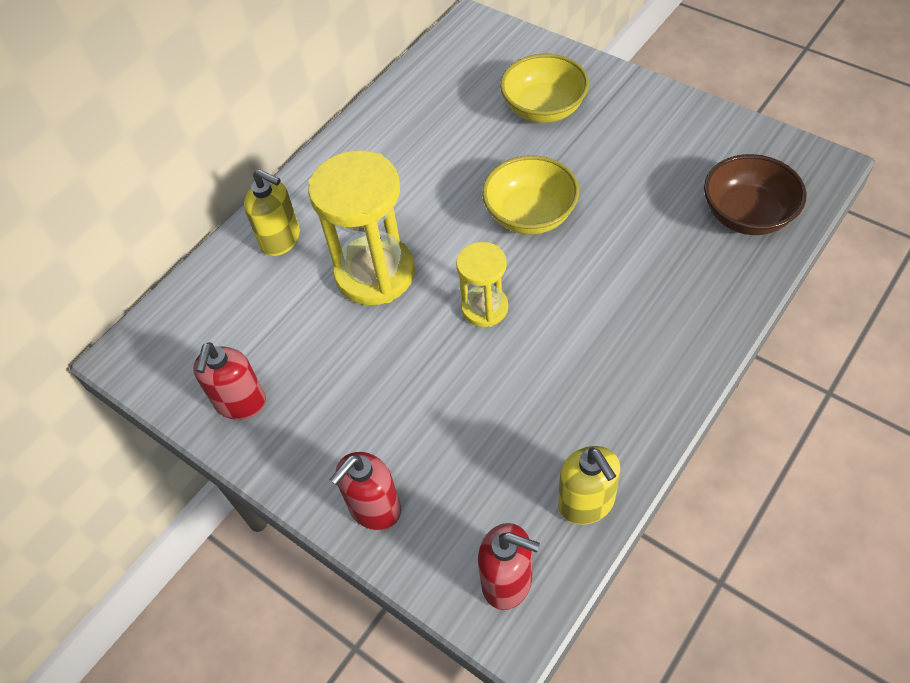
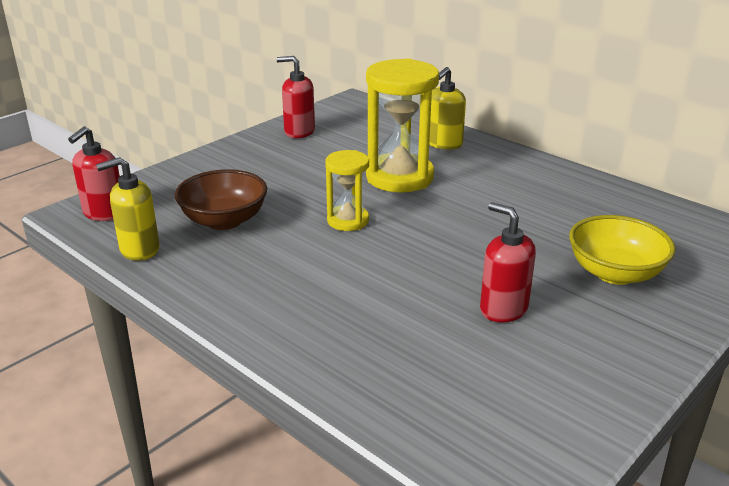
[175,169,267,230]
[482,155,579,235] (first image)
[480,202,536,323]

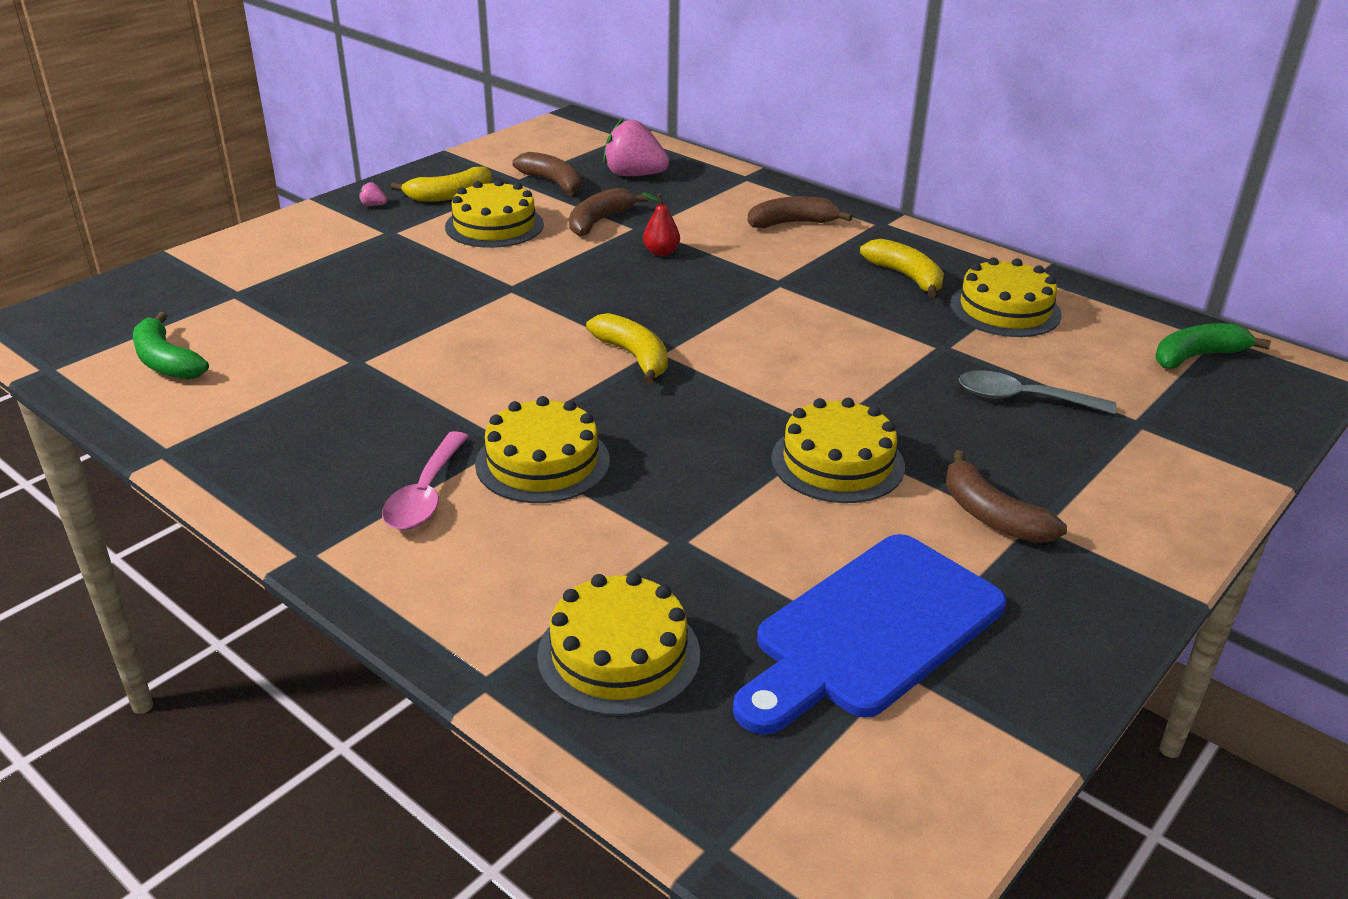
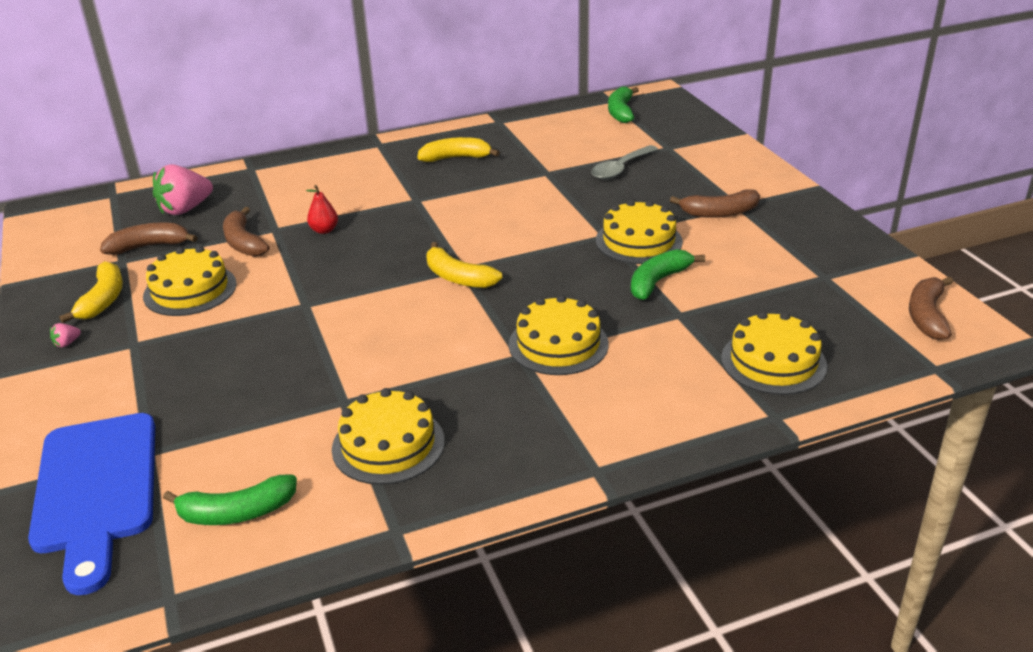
[909,277,953,340]
[332,388,445,485]
[426,242,502,288]
[382,431,469,530] (first image)
[28,413,155,595]
[631,249,705,300]

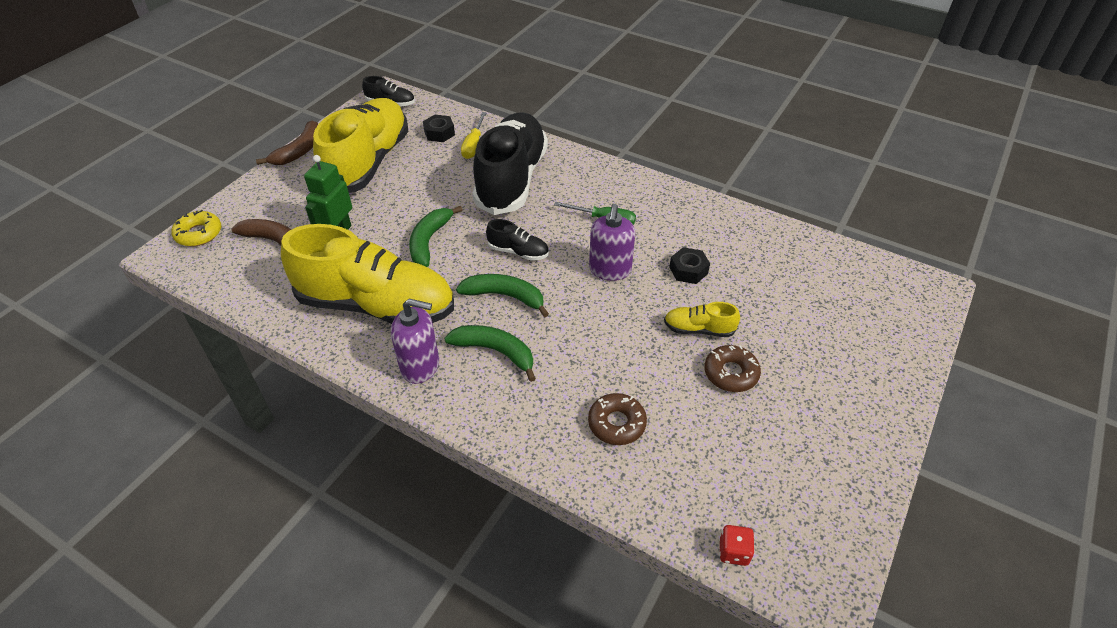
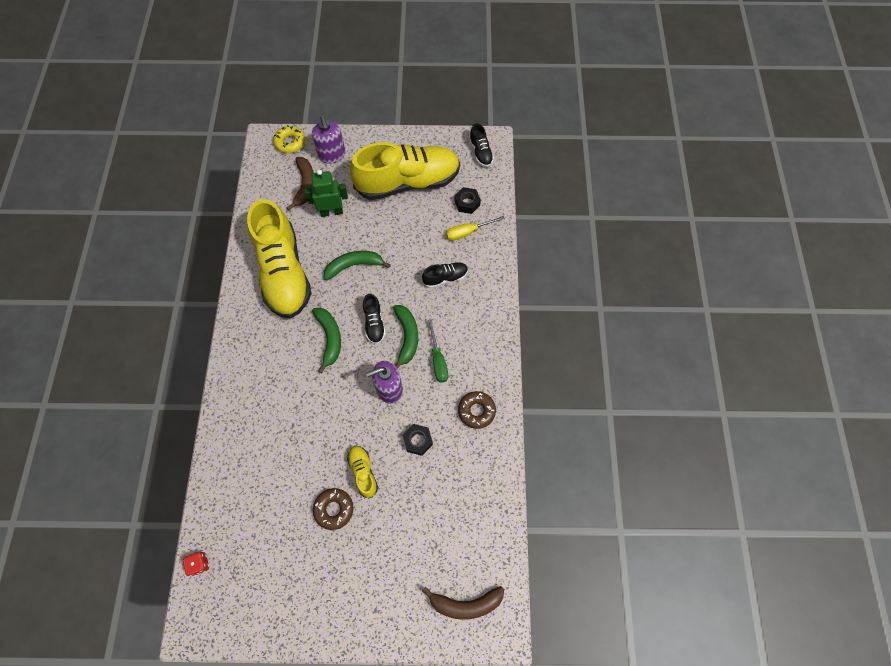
[422,262,468,288]
[422,586,504,620]
[312,116,346,164]
[393,305,418,369]
[458,391,496,429]

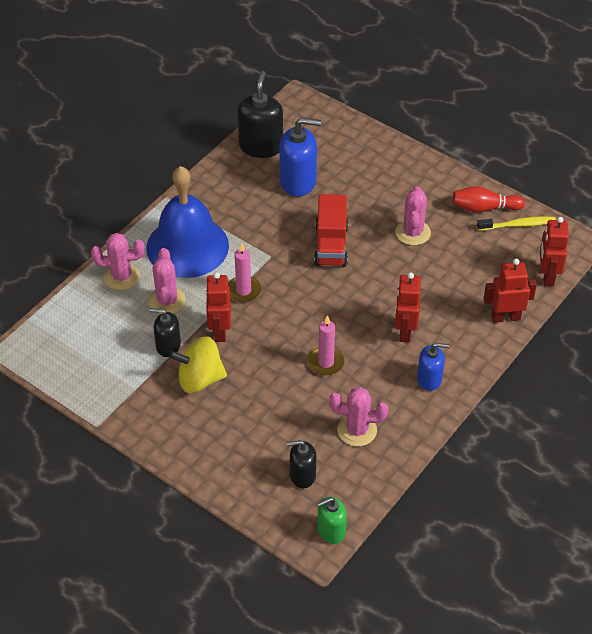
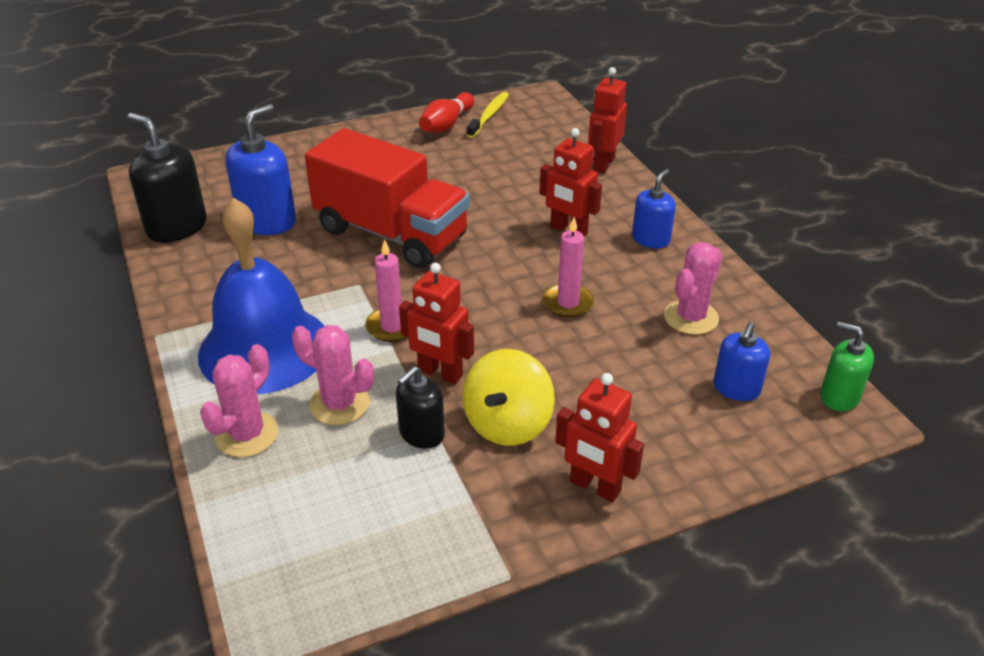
[395,187,431,245] (first image)
[305,128,470,269]
[555,373,644,502]
[713,322,770,401]
[820,321,874,411]

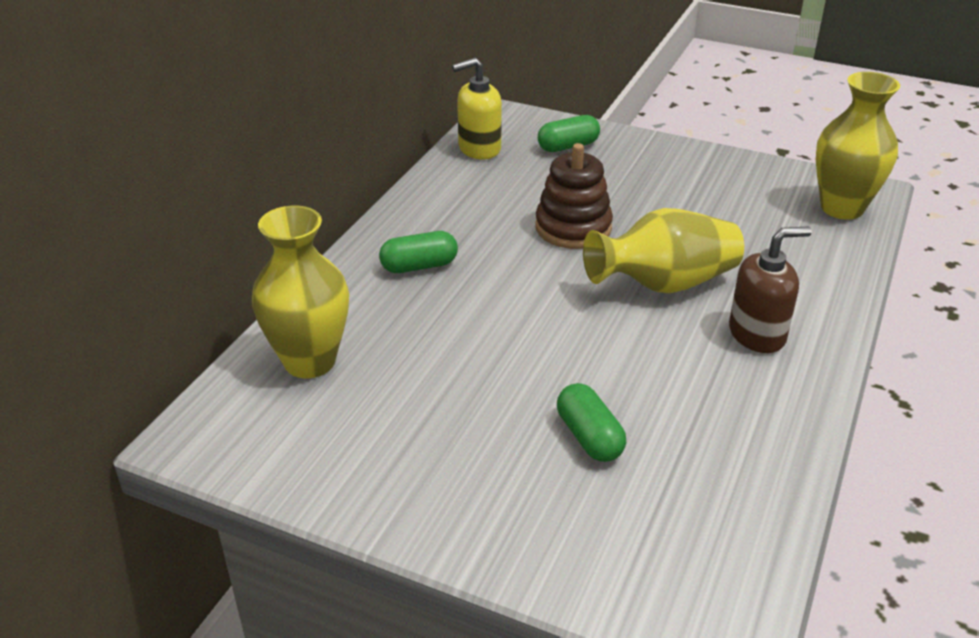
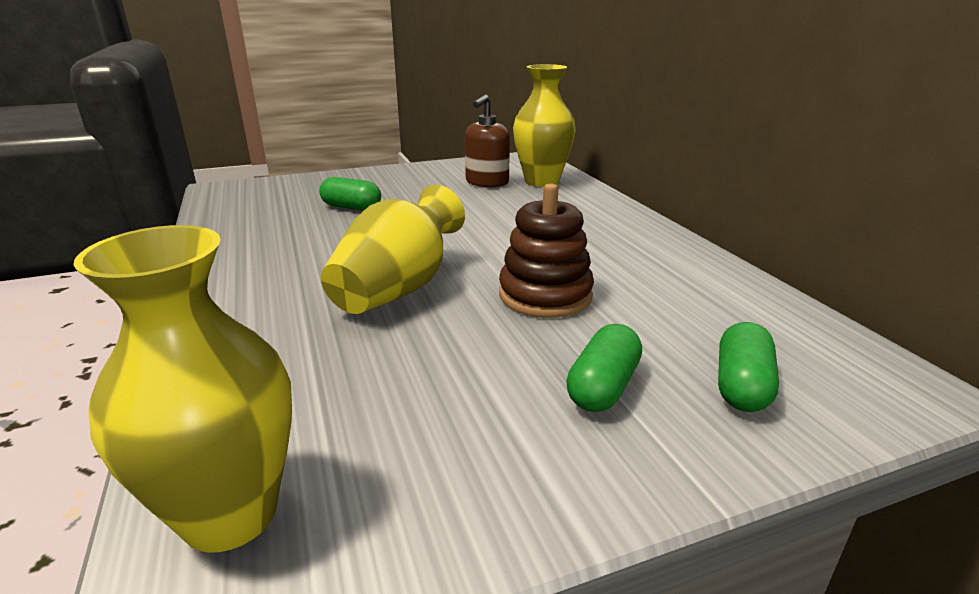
[452,58,502,159] (first image)
[465,94,510,187]
[566,324,642,412]

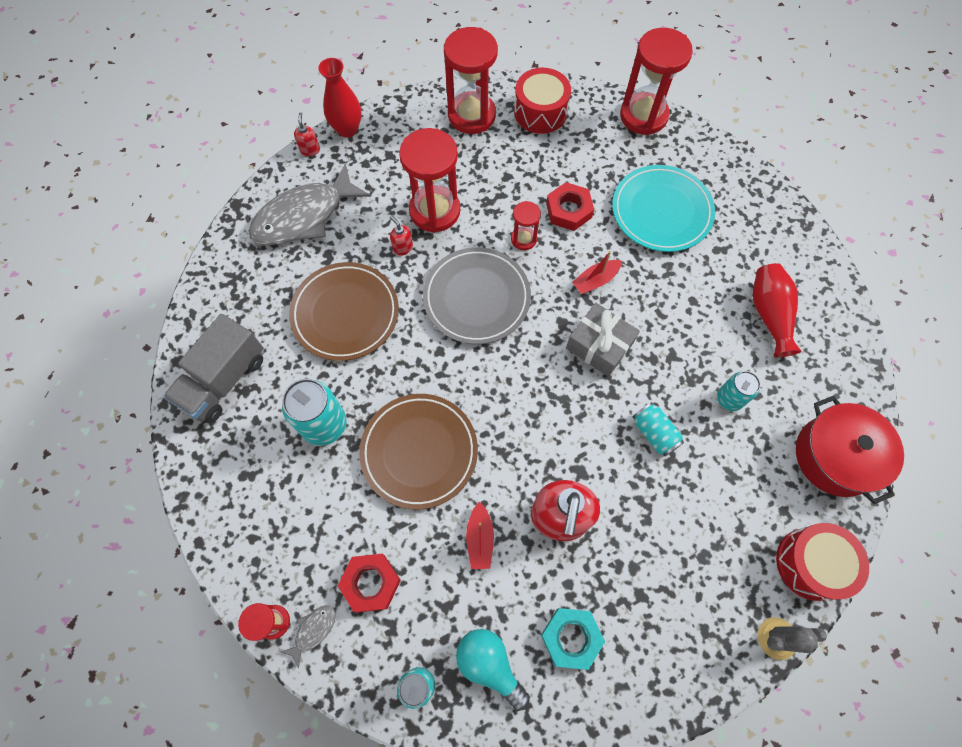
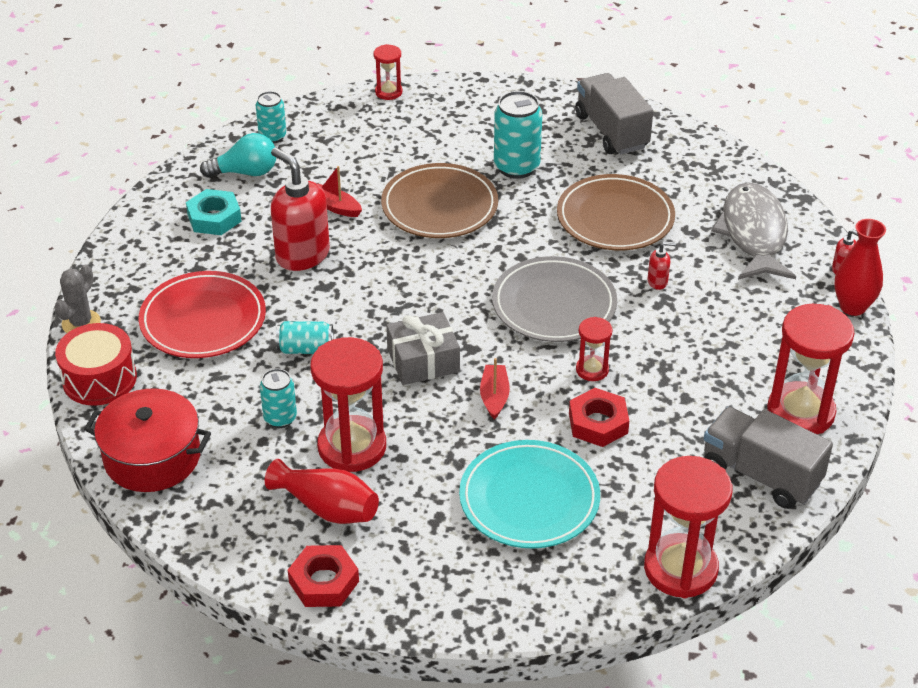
[704,407,833,509]
[310,337,386,472]
[288,545,359,607]
[281,605,336,669] (first image)
[139,271,266,358]

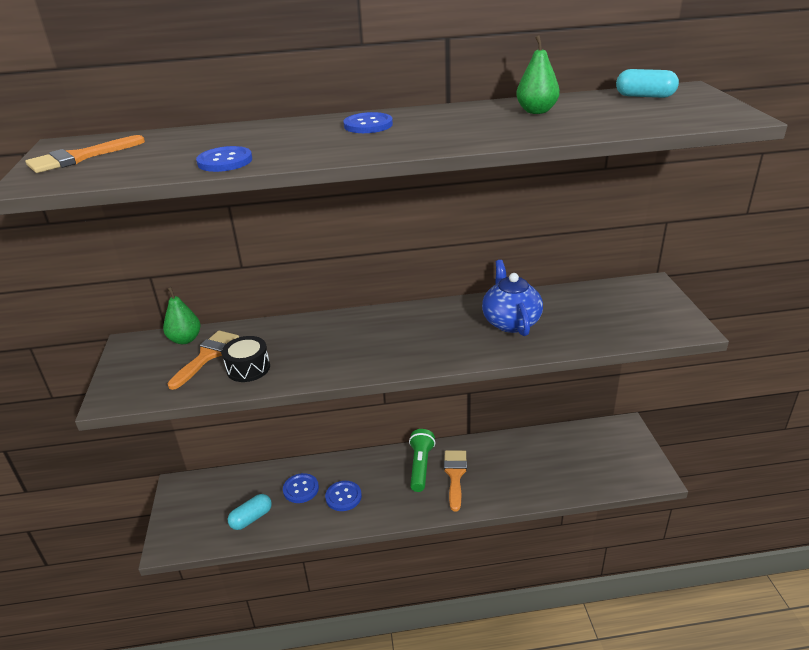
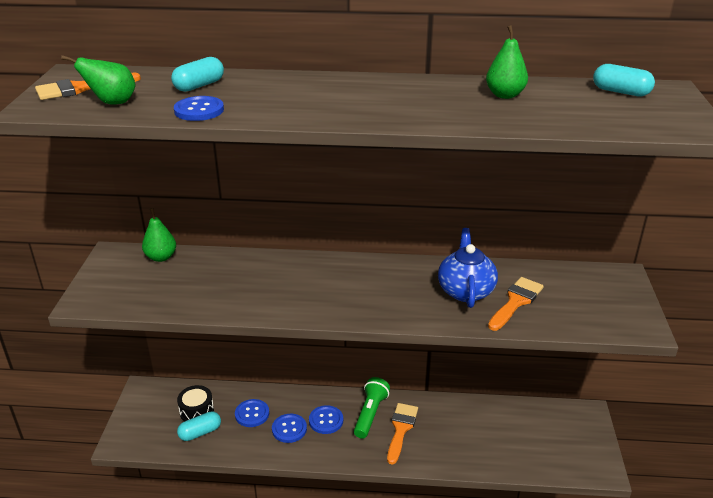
[309,405,343,434]
[488,277,544,331]
[177,385,214,422]
[61,55,136,105]
[171,57,224,92]

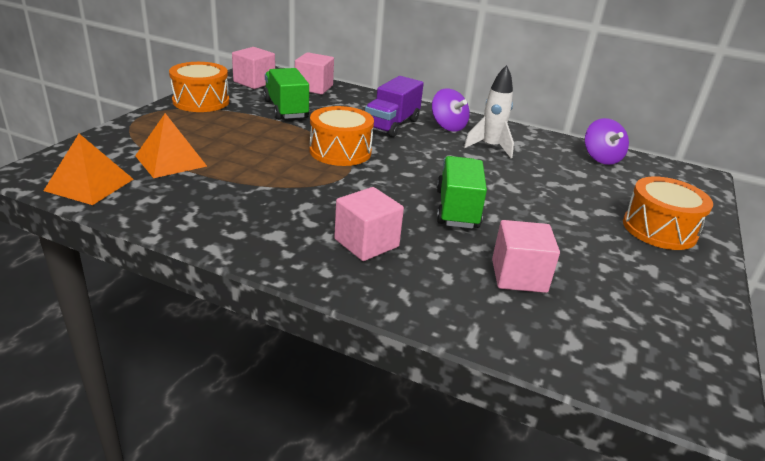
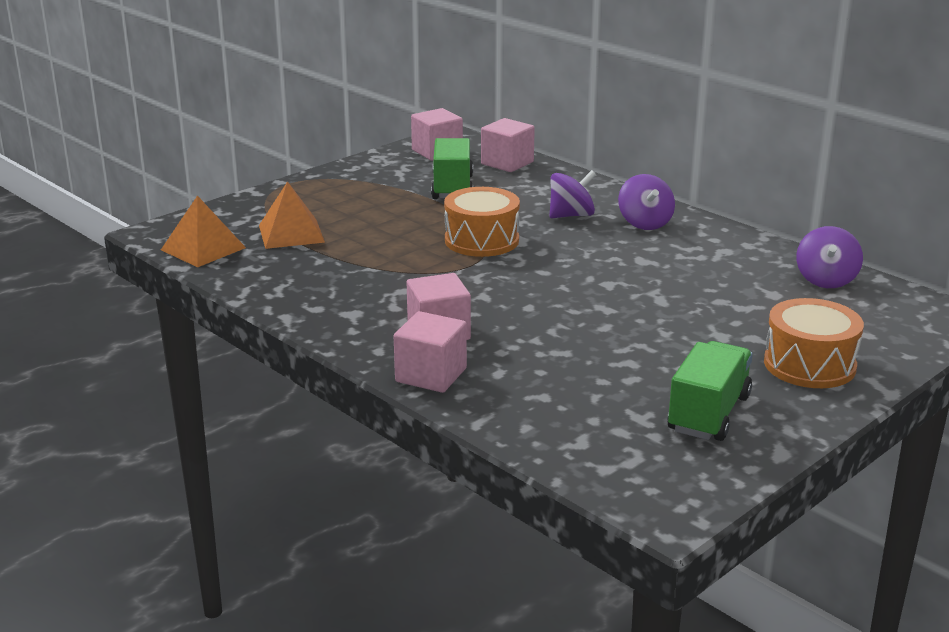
[169,62,229,112] (first image)
[464,65,514,158] (first image)
[549,170,596,218]
[668,341,753,441]
[394,311,467,393]

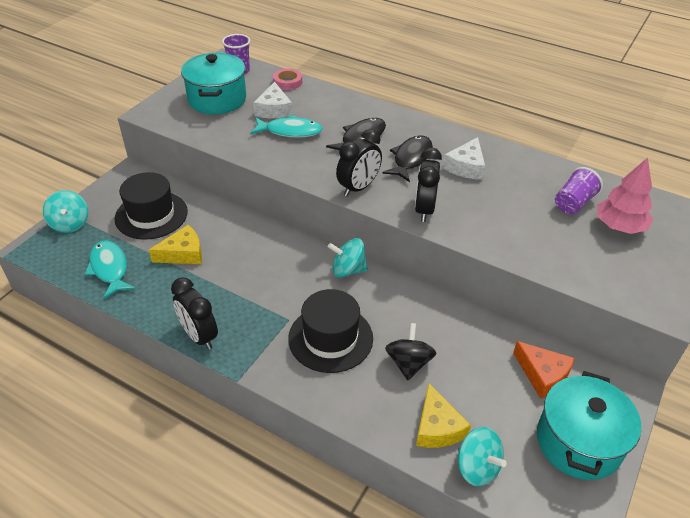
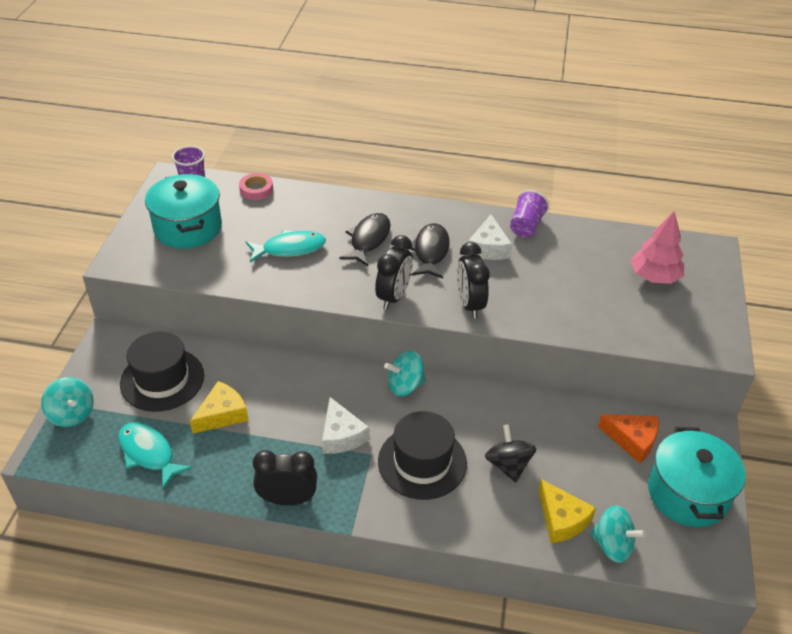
[322,397,370,454]
[510,190,549,237]
[253,450,317,505]

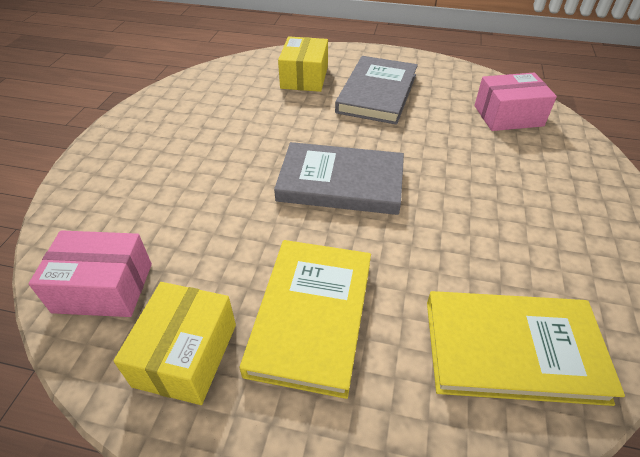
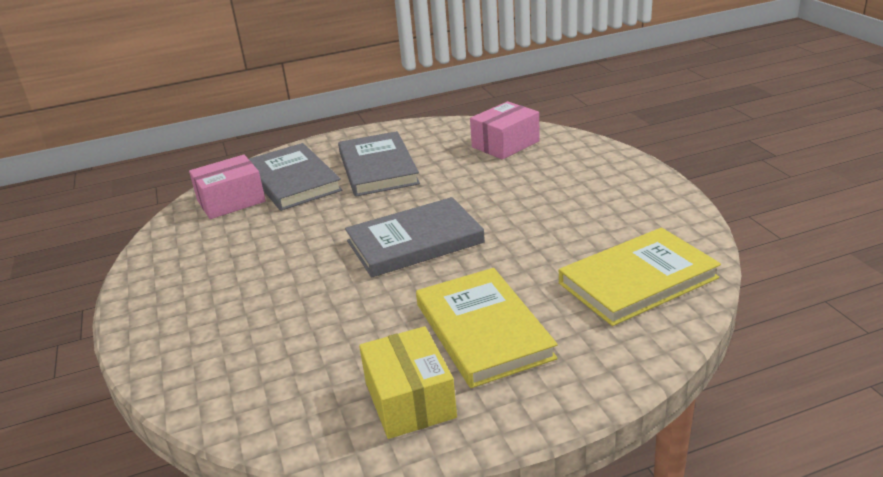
[249,143,343,211]
[189,155,266,219]

